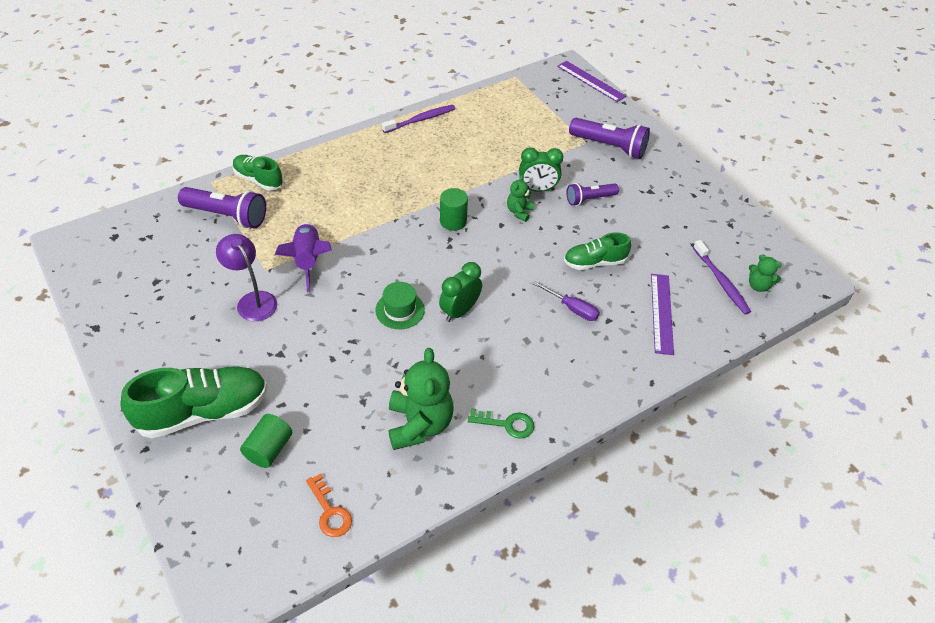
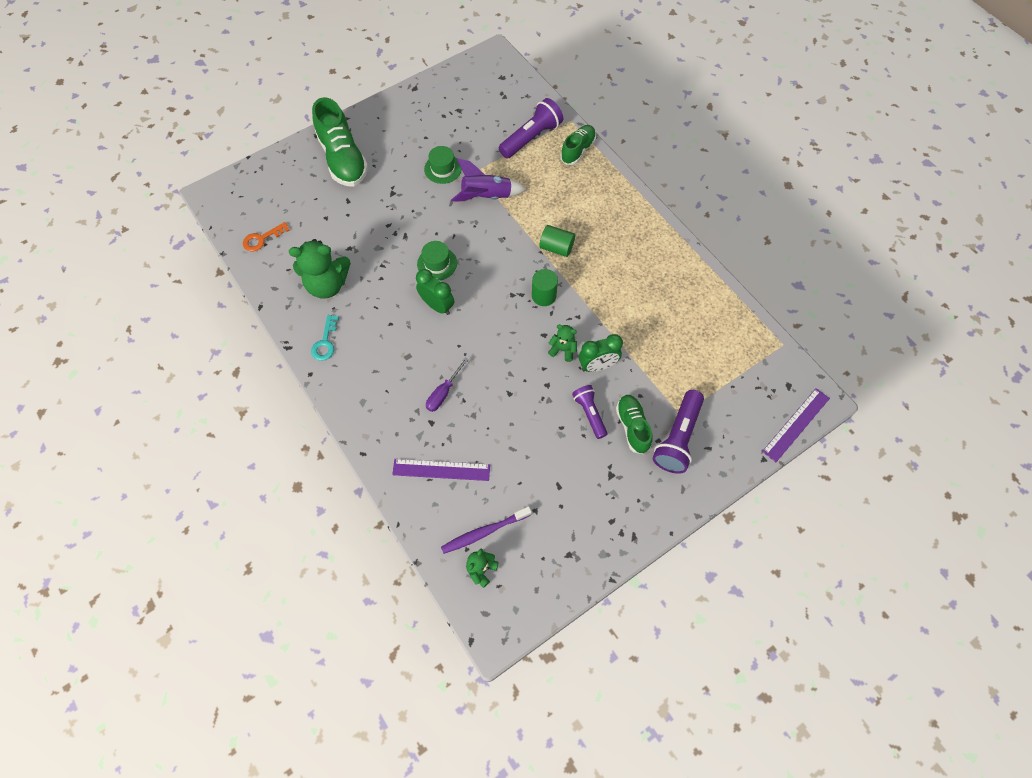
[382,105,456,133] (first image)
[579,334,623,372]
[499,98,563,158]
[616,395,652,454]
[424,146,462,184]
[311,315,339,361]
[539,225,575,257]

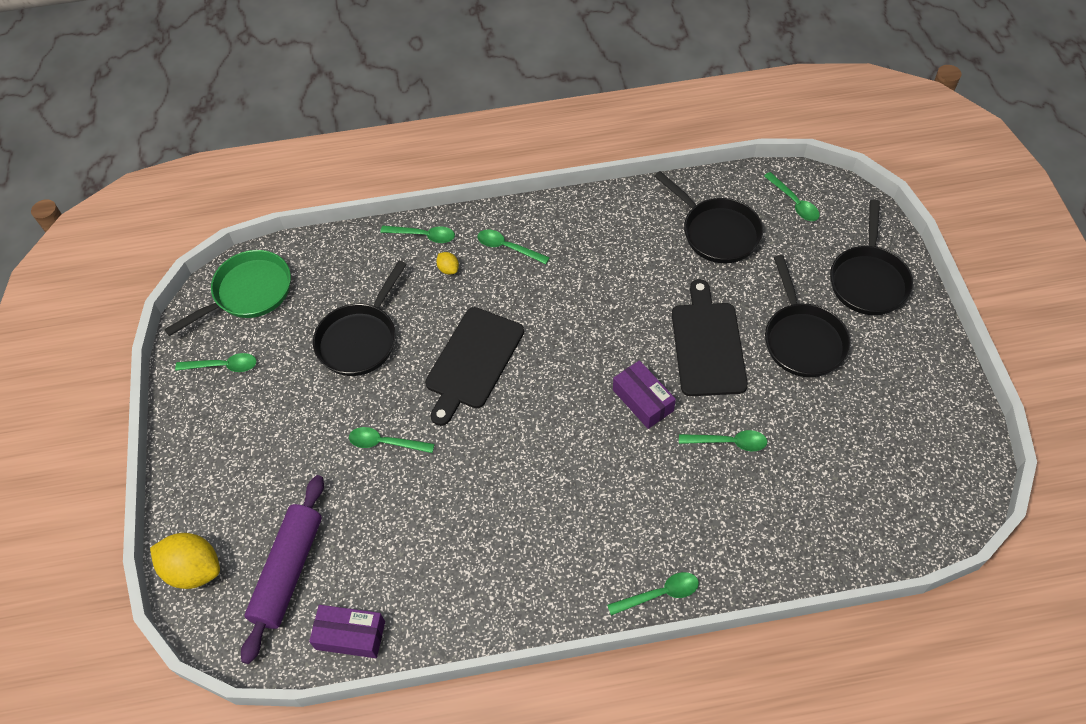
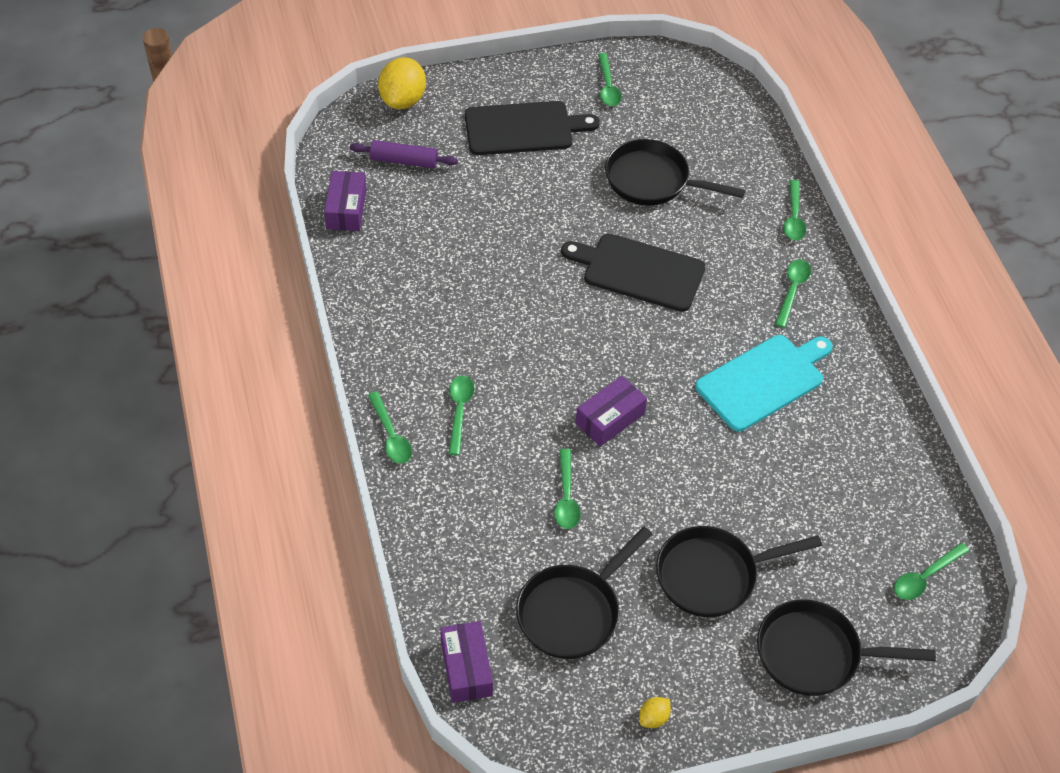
[516,527,652,659]
[164,250,291,336] (first image)
[639,697,671,728]
[465,101,600,155]
[449,375,474,455]
[350,140,458,168]
[695,335,833,432]
[440,621,493,703]

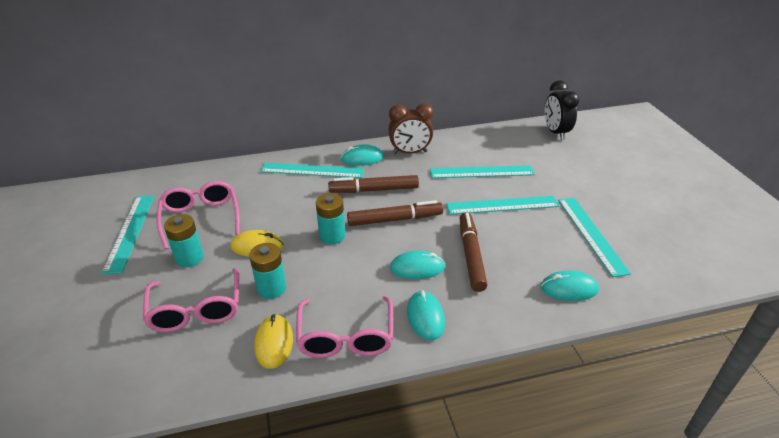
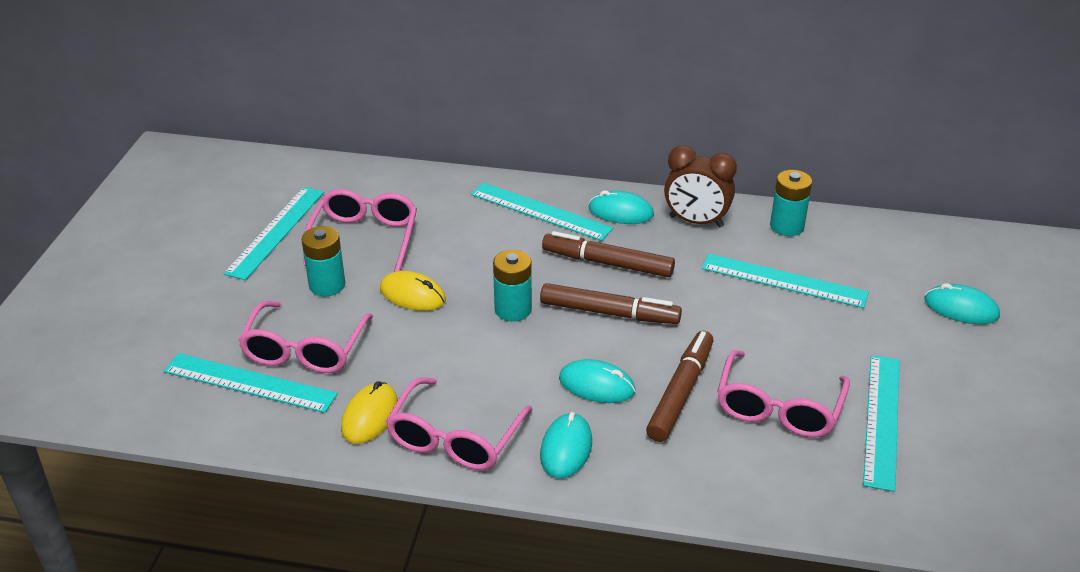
[545,80,579,140] (first image)
[164,353,338,413]
[770,170,812,236]
[925,283,1000,324]
[717,350,850,438]

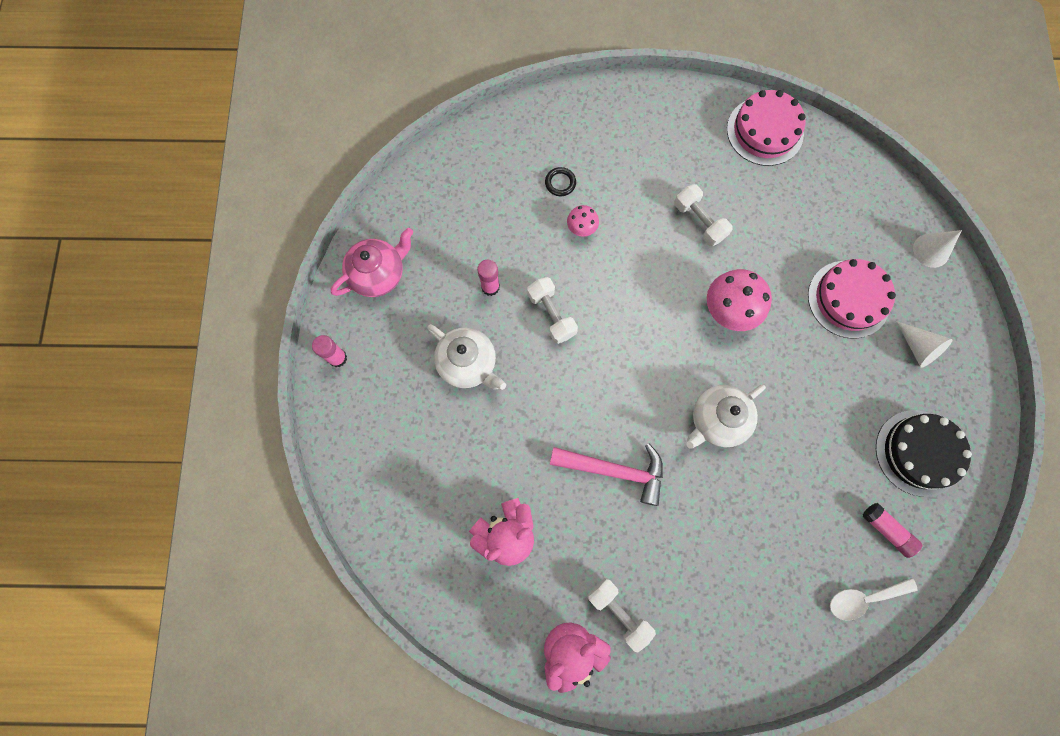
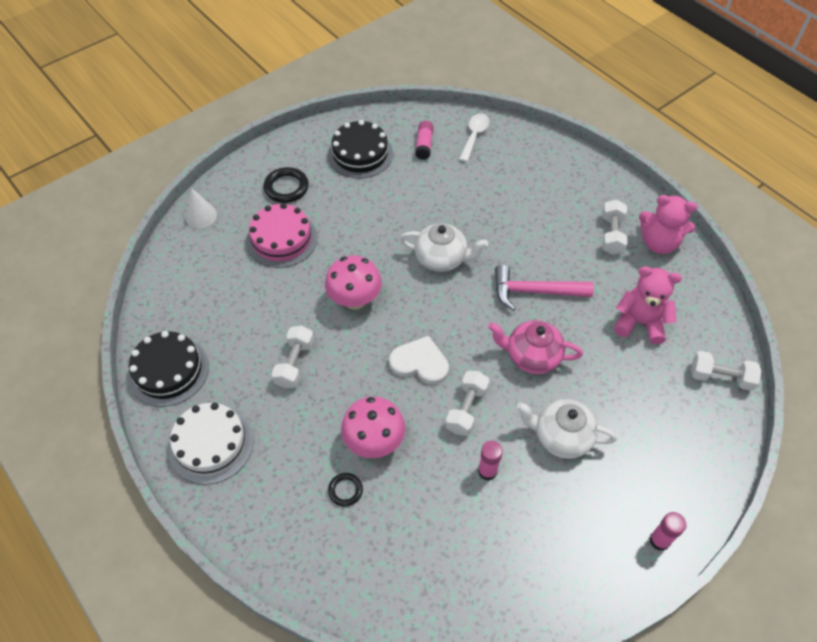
[128,331,209,407]
[341,396,405,458]
[488,320,583,374]
[263,167,309,203]
[516,399,617,459]
[495,265,594,311]
[459,113,490,162]
[389,335,449,385]
[691,351,762,391]
[168,403,254,485]

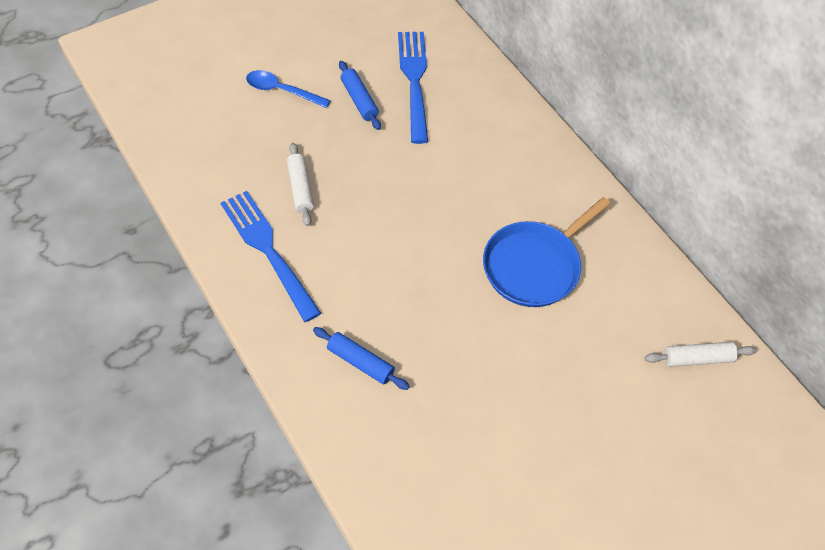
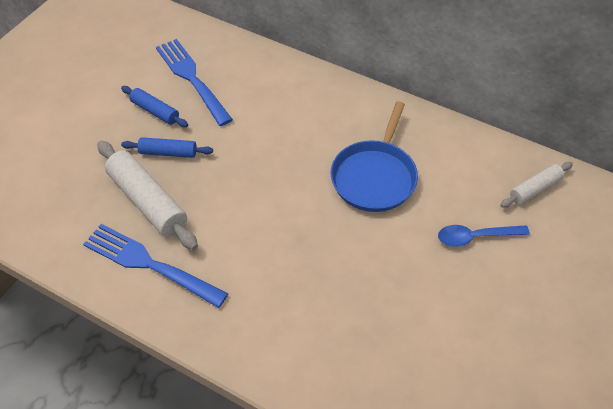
[438,225,530,246]
[97,141,198,250]
[121,137,213,158]

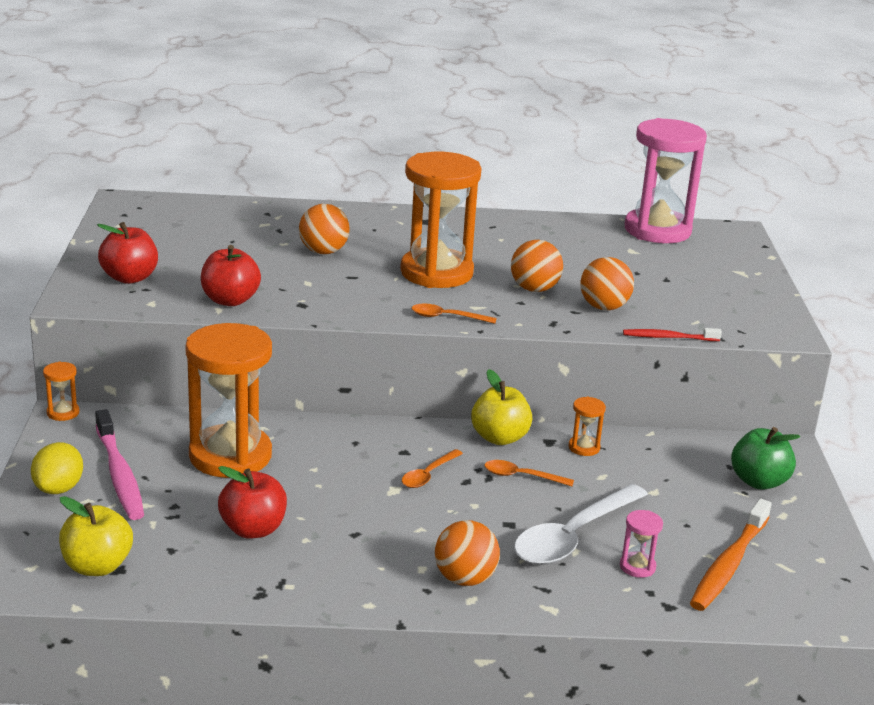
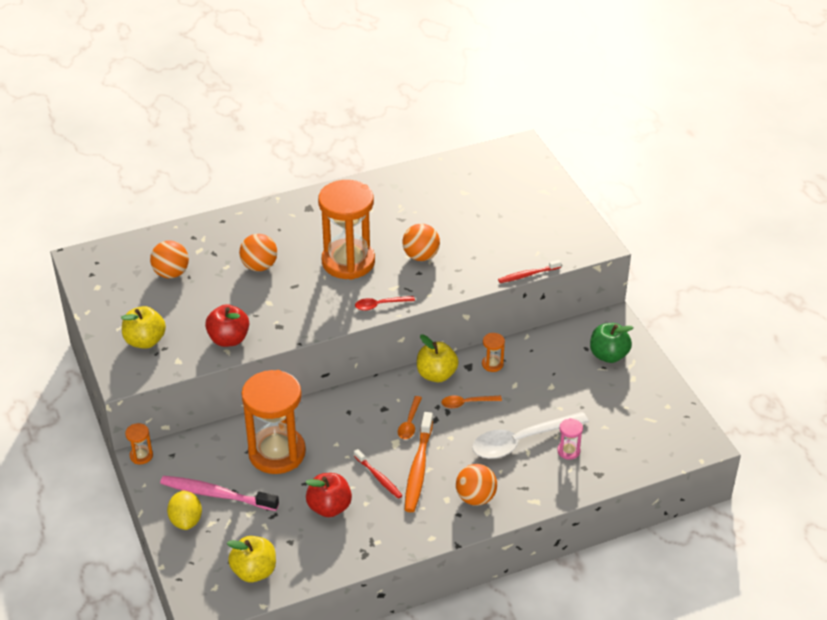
[625,118,707,243] (first image)
[121,306,166,349]
[150,240,189,279]
[355,296,415,311]
[160,476,279,511]
[472,412,589,459]
[405,412,433,512]
[354,449,403,499]

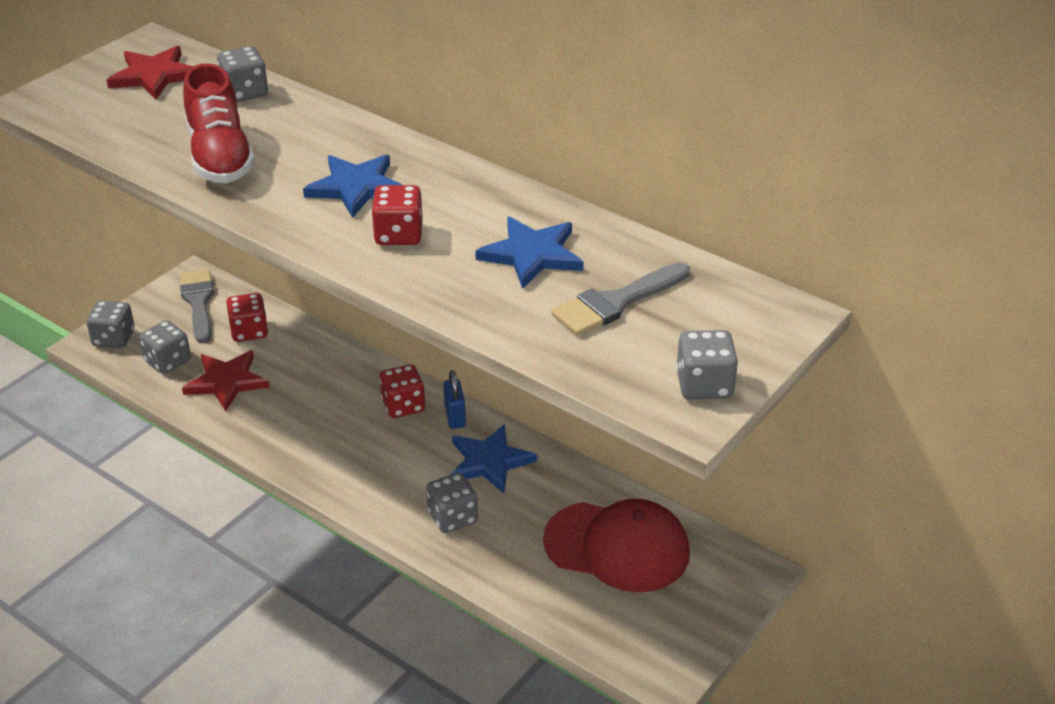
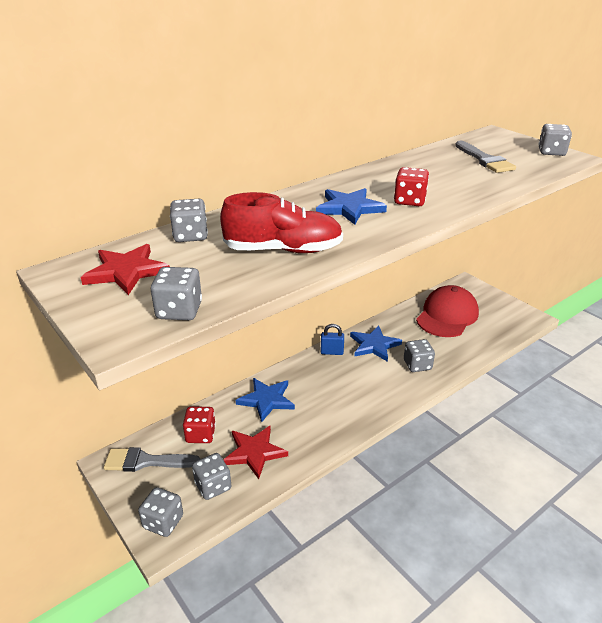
[236,378,295,422]
[379,364,425,418] (first image)
[151,267,202,320]

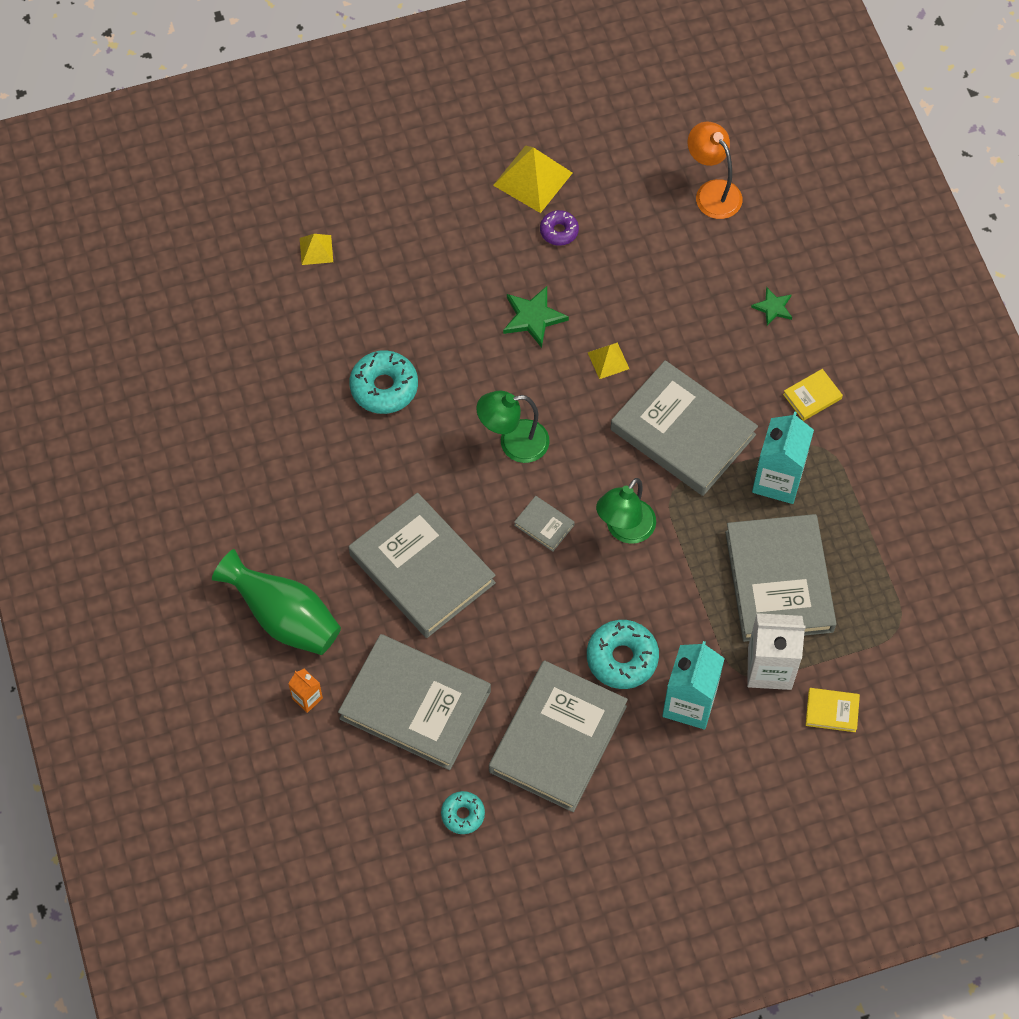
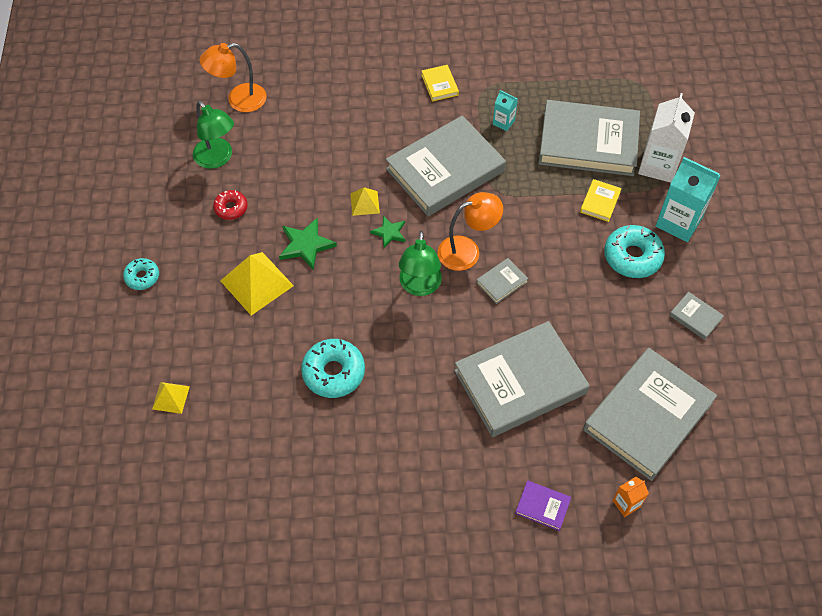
[220,252,294,316]
[213,190,248,220]
[370,216,405,248]
[493,90,518,131]
[193,101,234,169]
[515,480,571,531]
[669,292,724,340]
[580,179,622,222]
[123,258,159,290]
[438,192,503,271]

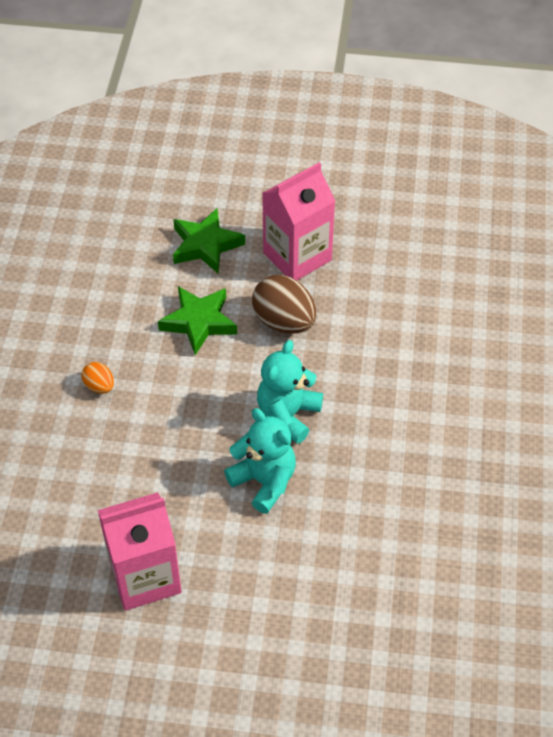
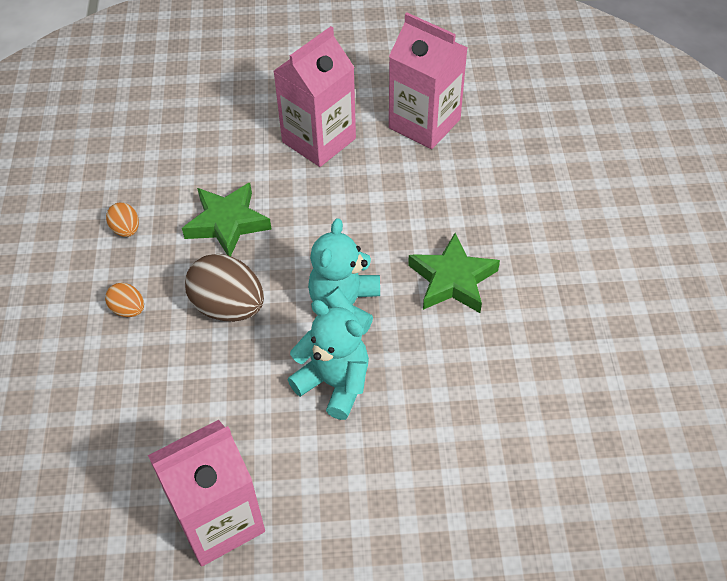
[408,233,500,313]
[185,254,264,322]
[389,13,468,149]
[106,202,139,237]

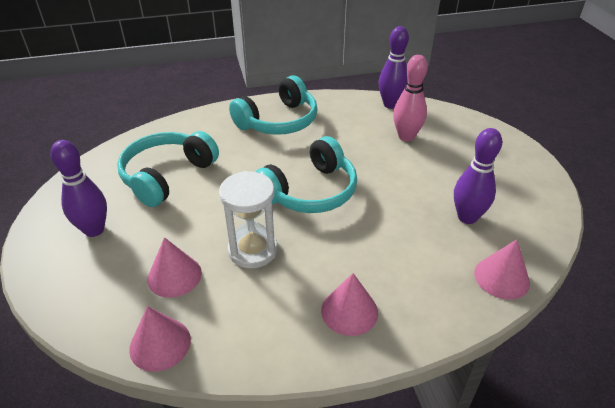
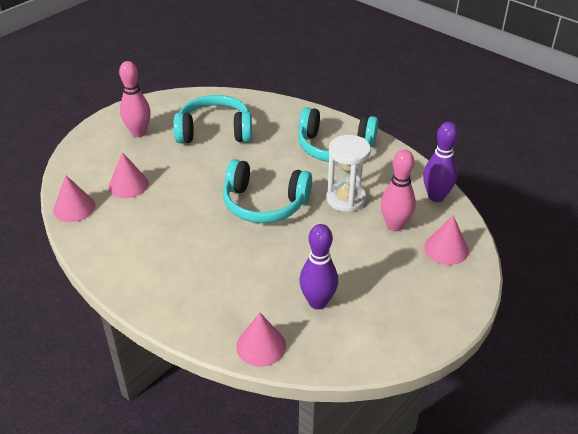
[119,61,151,137]
[326,135,371,212]
[424,215,469,265]

